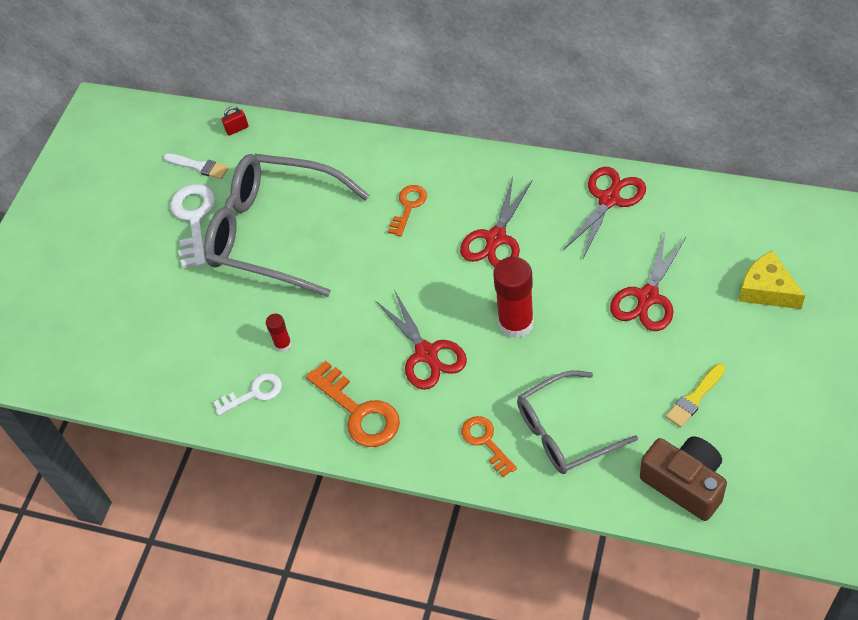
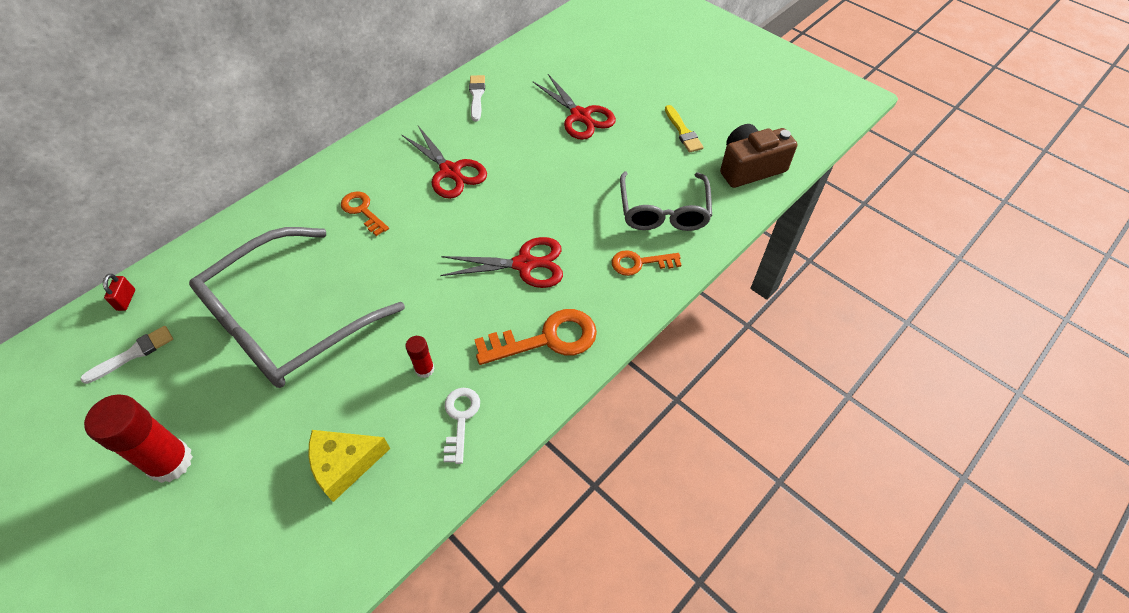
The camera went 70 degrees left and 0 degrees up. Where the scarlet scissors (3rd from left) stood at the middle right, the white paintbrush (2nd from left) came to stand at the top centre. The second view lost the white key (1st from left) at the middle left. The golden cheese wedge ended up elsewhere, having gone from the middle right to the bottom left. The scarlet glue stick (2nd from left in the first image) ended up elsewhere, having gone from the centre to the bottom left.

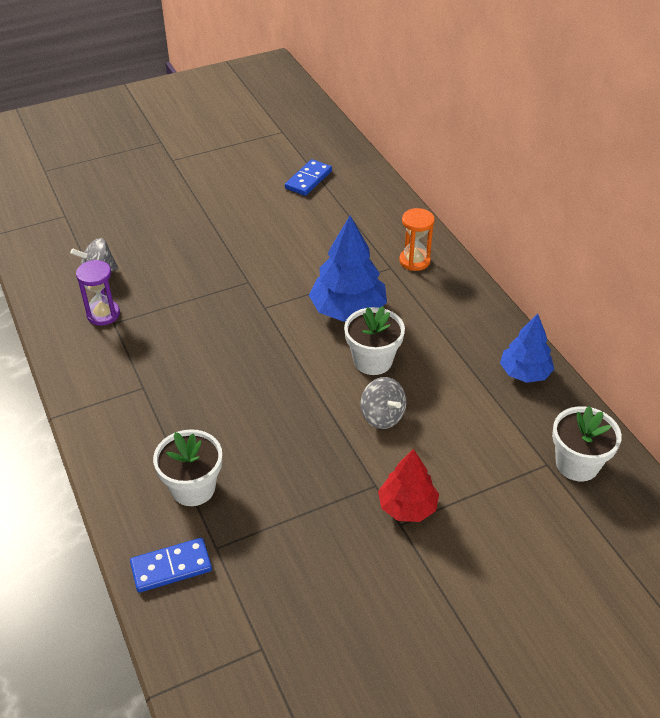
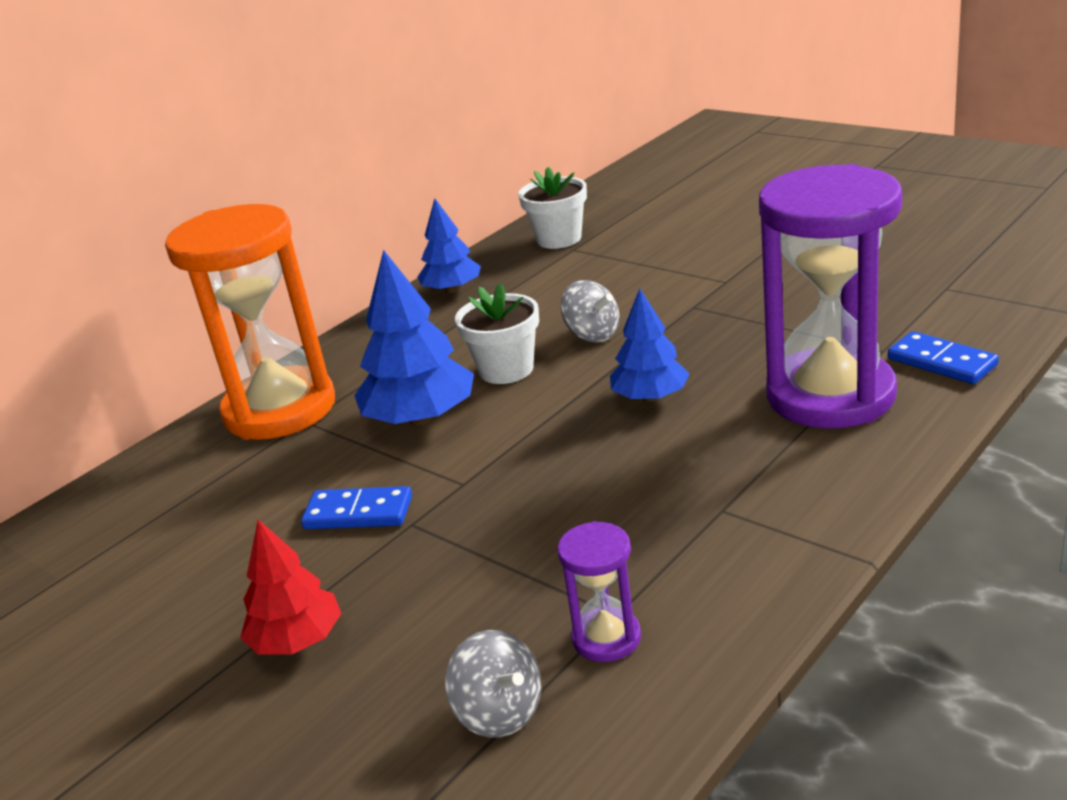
The camera went 110 degrees left and 15 degrees down. The blue domino piece (2nd from left in the first image) ended up elsewhere, having gone from the top centre to the centre. The size of the bright orange sandglass at the top centre changed by a factor of 2.32. The gray whirligig (2nd from left) at the centre ended up facing another way, 105 degrees clockwise from before. Where the white plant pot (1st from left) stood at the middle left, the royal purple sandglass (2nd from left) came to stand at the middle right. The scarlet fir tree ended up elsewhere, having gone from the bottom centre to the bottom left. The second view gained the blue fir tree (3rd from left) at the centre.

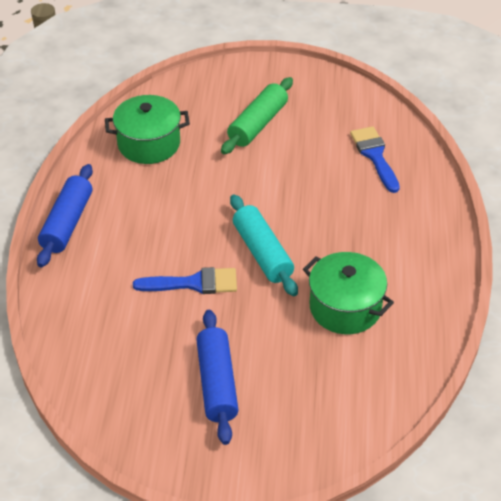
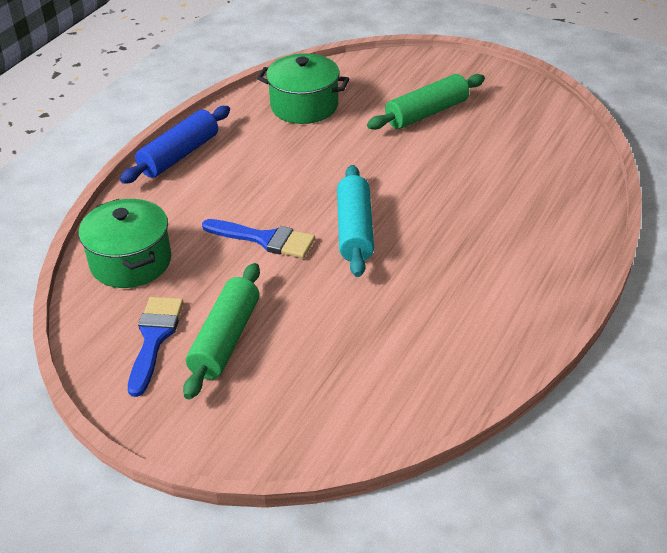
The camera went 25 degrees right and 5 degrees down. The blue paintbrush (2nd from left in the first image) ended up elsewhere, having gone from the top right to the middle left. The leaf-green stockpot (2nd from left in the first image) ended up elsewhere, having gone from the middle right to the middle left. What was the blue rolling pin (2nd from left) at the bottom centre turned into the leaf-green rolling pin (1st from left) at the middle left.

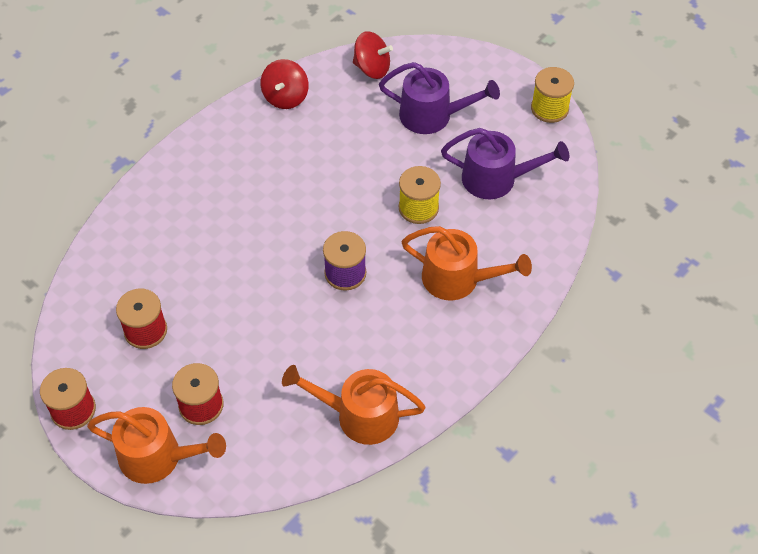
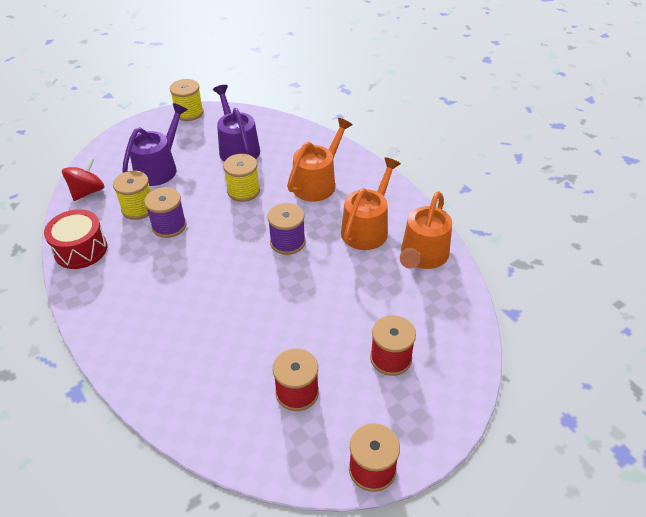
The camera went 75 degrees left and 10 degrees down. Where the scarlet whirligig (1st from left) stood at the top centre, the scarlet snare drum came to stand at the middle left. The royal purple watering can (2nd from left) at the top centre ended up facing another way, 45 degrees counterclockwise from before. The bright orange watering can (1st from left in the first image) ended up elsewhere, having gone from the bottom left to the centre. The second view gained the golden bobbin (1st from left) at the middle left. The second view gained the royal purple bobbin (1st from left) at the middle left.

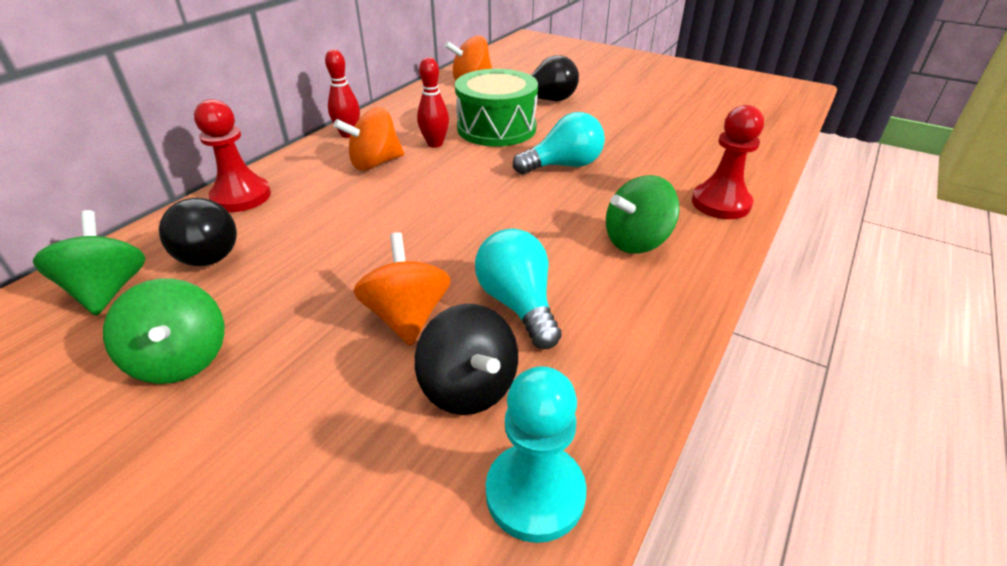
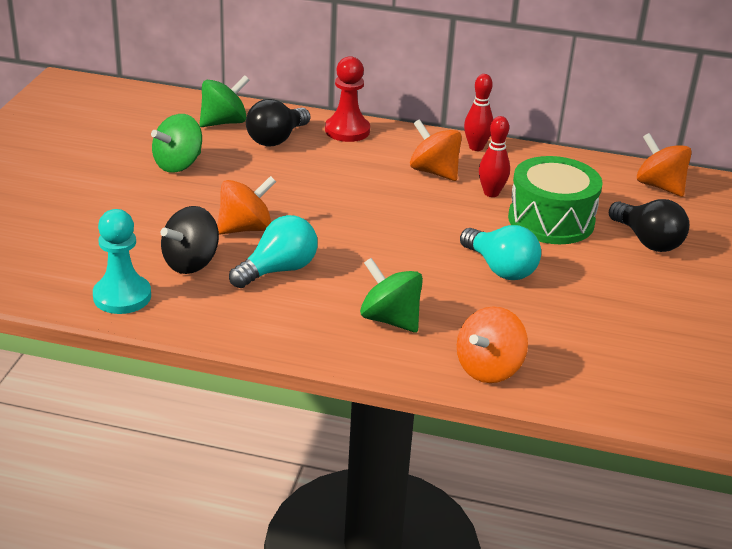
The camera went 70 degrees right and 5 degrees down. Where the scarlet game pawn (2nd from left) stood at the top right, the bright orange whirligig (3rd from left) came to stand at the middle right.

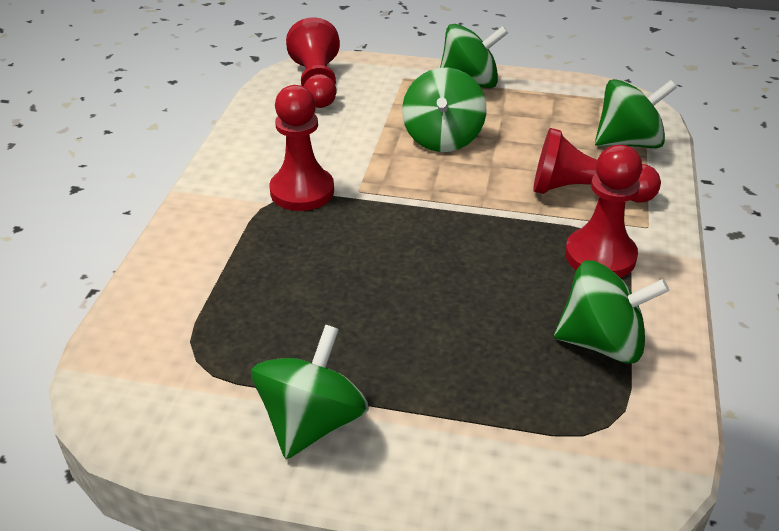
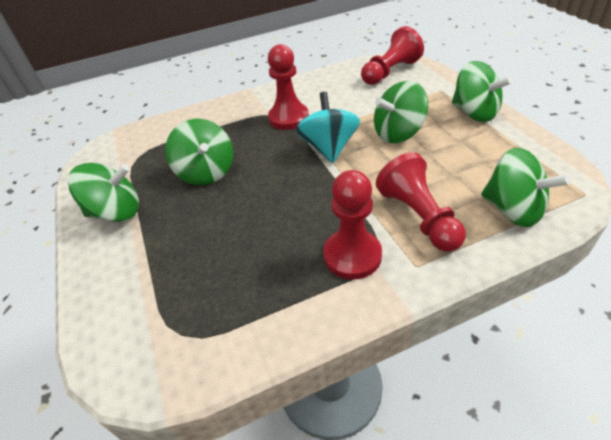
The camera went 60 degrees right and 5 degrees up. The leaf-green whirligig (4th from left in the first image) ended up elsewhere, having gone from the middle right to the middle left. The second view gained the teal whirligig at the top centre.

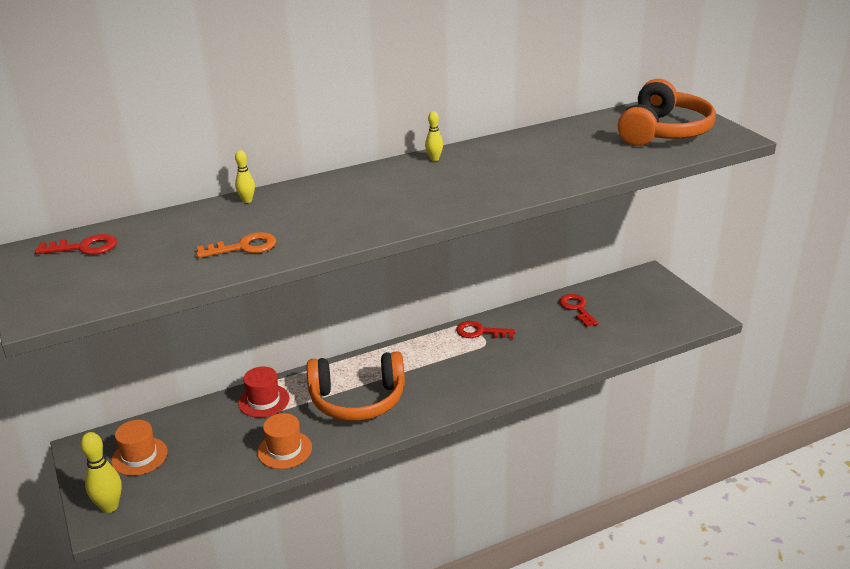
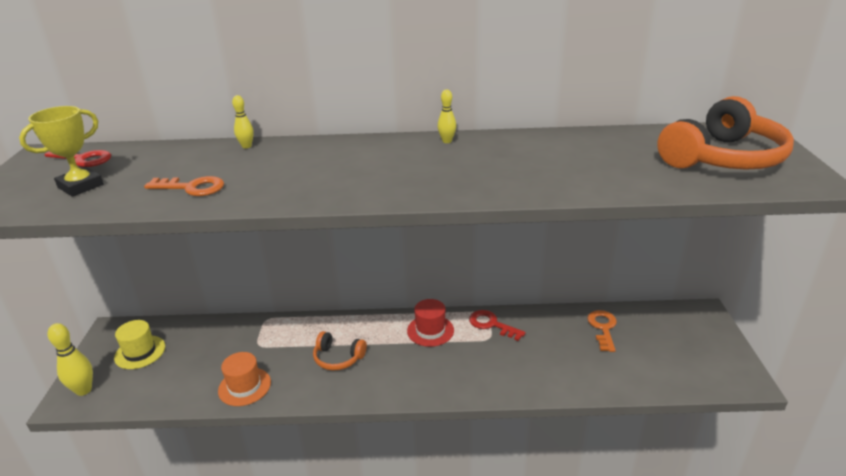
The camera went 25 degrees right and 0 degrees up. What was the scarlet key (3rd from left) at the middle right turned into the bright orange key (2nd from left) at the bottom right. The size of the bright orange headphones (1st from left) at the bottom centre changed by a factor of 0.53. The scarlet tall hat ended up elsewhere, having gone from the bottom left to the bottom centre. What was the bright orange tall hat (1st from left) at the bottom left turned into the golden tall hat at the bottom left. The second view gained the golden prize cup at the top left.

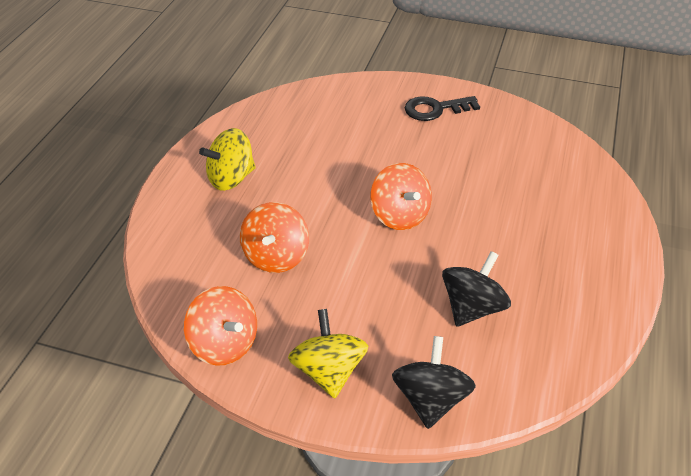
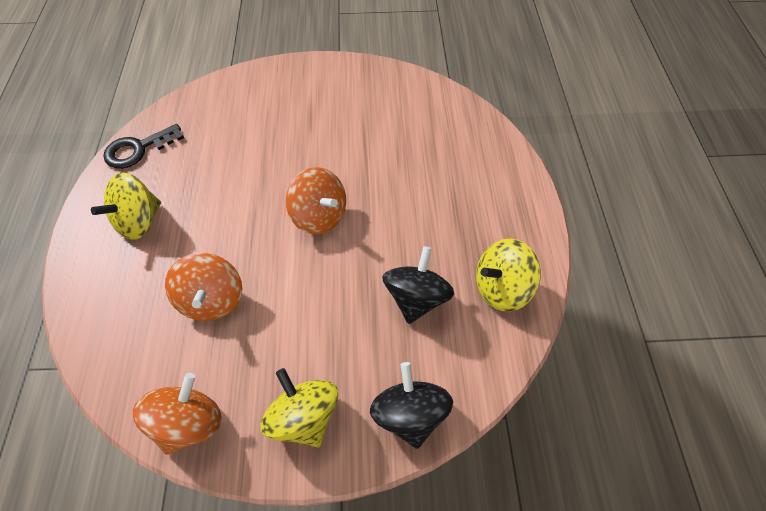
The camera went 20 degrees left and 15 degrees up. The black key ended up elsewhere, having gone from the top centre to the top left. The bright orange whirligig (1st from left) at the bottom left ended up facing another way, 90 degrees counterclockwise from before. The second view gained the golden whirligig (3rd from left) at the centre.

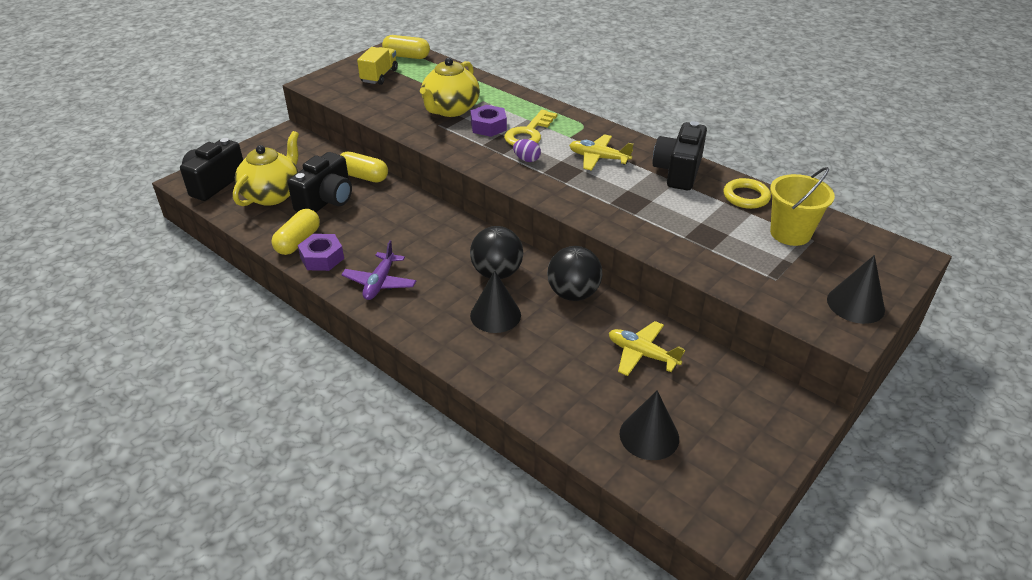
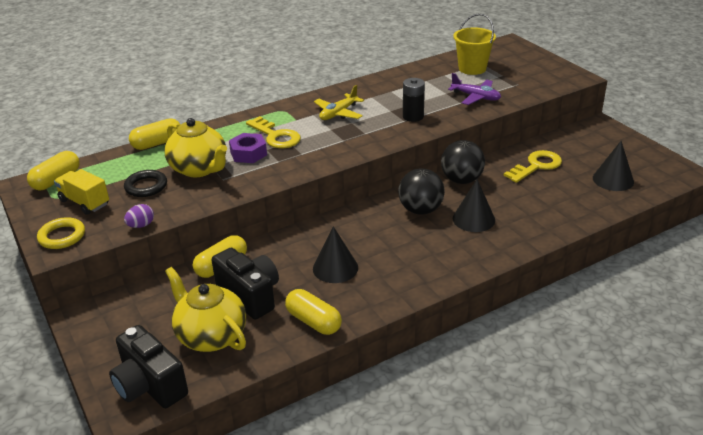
The camera went 70 degrees left and 5 degrees down. The second view lost the black compact camera (3rd from left) at the top centre. The royal purple egg shape ended up elsewhere, having gone from the top centre to the middle left. The golden ring ended up elsewhere, having gone from the top right to the middle left. The second view lost the royal purple hex nut (1st from left) at the middle left. The royal purple toy plane ended up elsewhere, having gone from the centre to the top right. The black cone (3rd from left in the first image) ended up elsewhere, having gone from the middle right to the centre. Where the golden toy plane (2nd from left) stood at the centre, the golden key (2nd from left) came to stand at the middle right. The second view gained the black power cell at the top centre. The second view gained the golden pill shape (2nd from left) at the top left. The second view gained the black ring at the middle left.

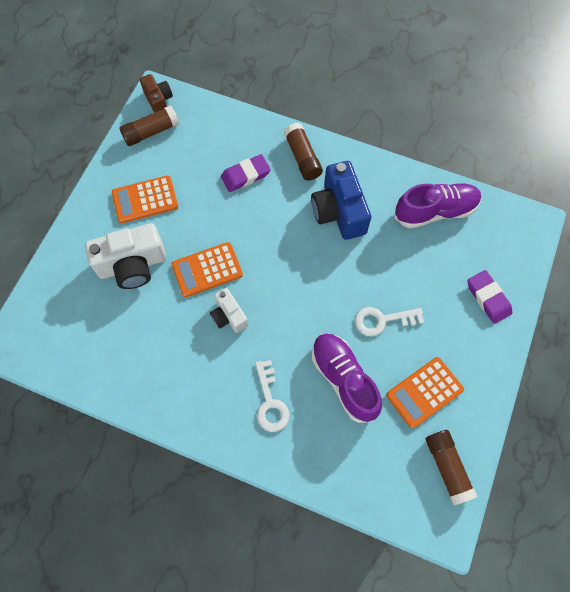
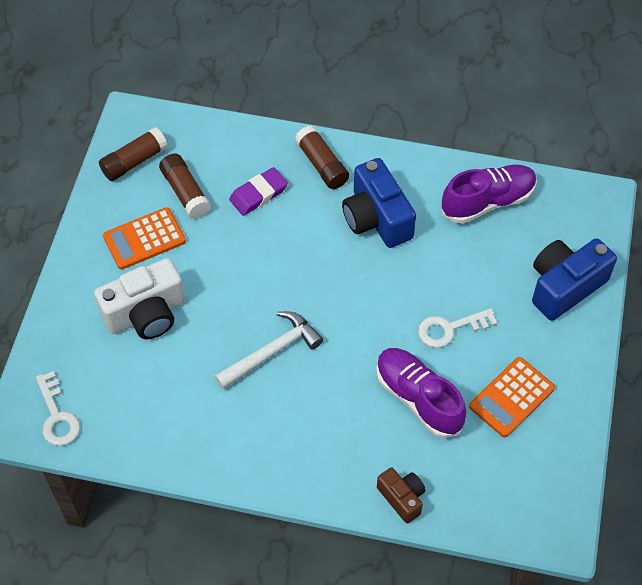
The camera went 10 degrees left and 10 degrees down. The russet compact camera ended up elsewhere, having gone from the top left to the bottom centre. The second view lost the bright orange pocket calculator (2nd from left) at the centre. Where the royal purple pencil eraser (2nd from left) stood at the middle right, the blue compact camera (2nd from left) came to stand at the middle right. Where the white compact camera (2nd from left) stood at the centre, the white hammer came to stand at the centre. The white key (1st from left) ended up elsewhere, having gone from the bottom centre to the bottom left. The russet glue stick (3rd from left in the first image) ended up elsewhere, having gone from the bottom right to the top left.

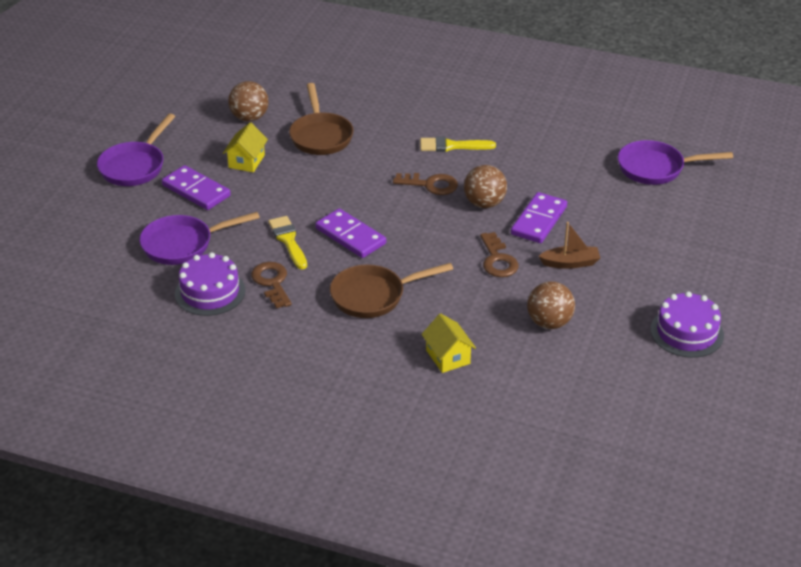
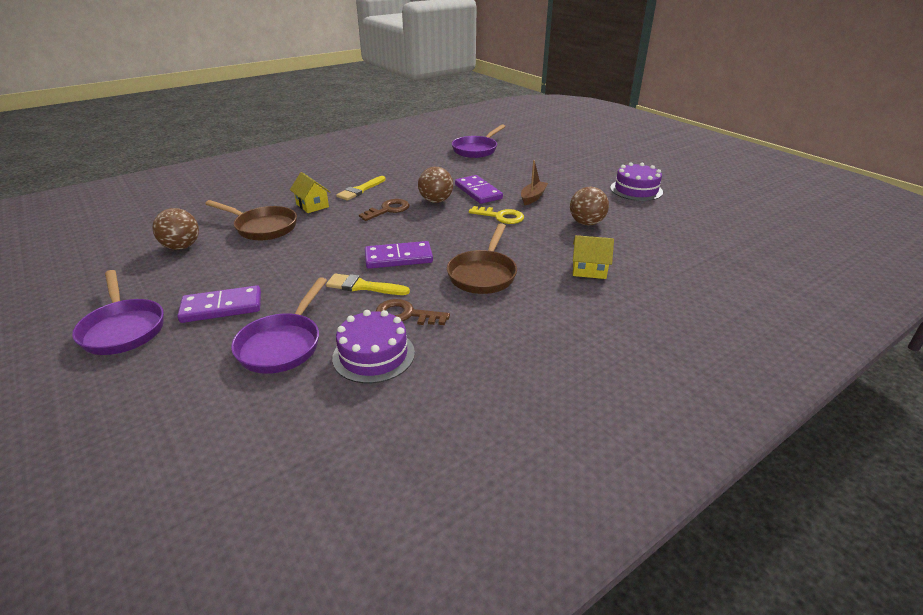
The camera went 55 degrees left and 5 degrees down. The golden toy house (1st from left) ended up elsewhere, having gone from the top left to the top centre. What was the russet key (3rd from left) at the centre turned into the golden key at the centre.

